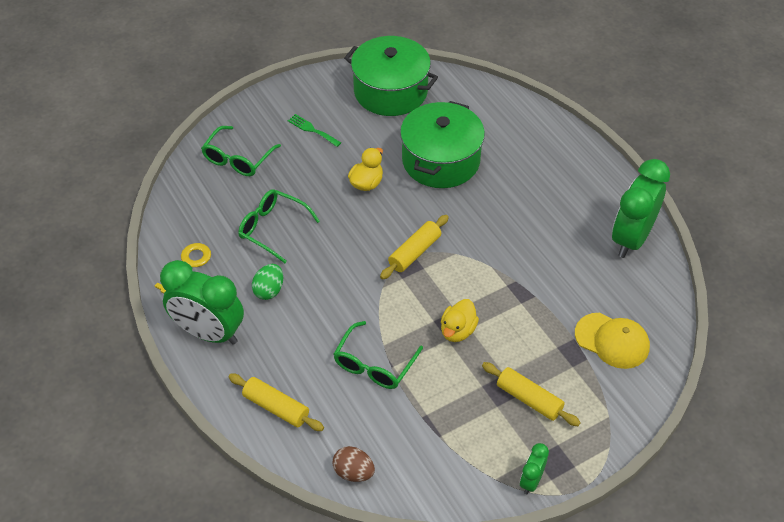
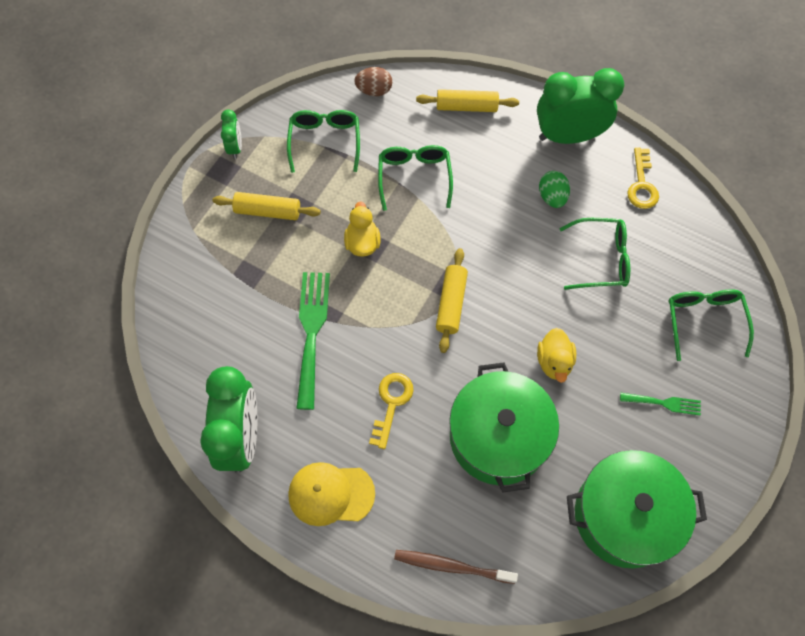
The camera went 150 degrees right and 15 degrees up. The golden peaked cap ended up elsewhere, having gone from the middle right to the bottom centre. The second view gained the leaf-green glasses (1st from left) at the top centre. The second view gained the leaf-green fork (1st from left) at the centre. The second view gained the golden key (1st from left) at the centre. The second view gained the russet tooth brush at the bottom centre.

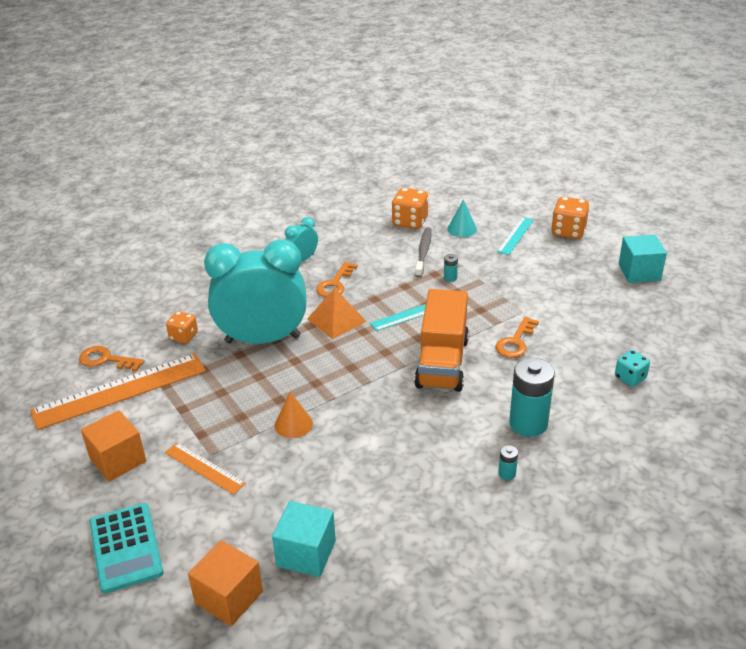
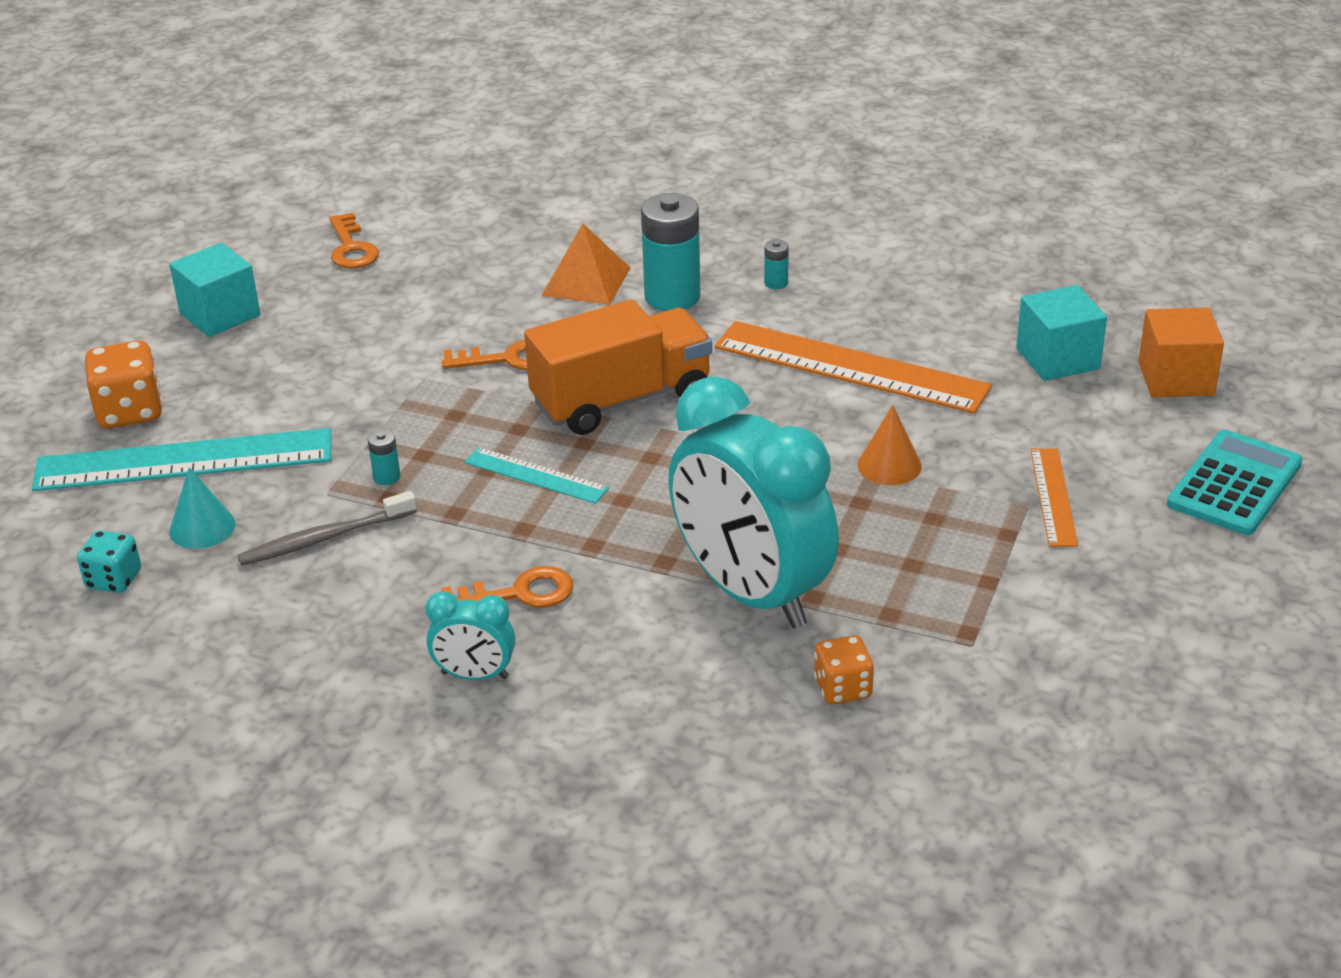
The camera went 125 degrees left and 0 degrees up. The second view lost the bright orange dice (2nd from left) at the top centre. The size of the teal ruler (2nd from left in the first image) at the middle right changed by a factor of 1.95. The bright orange pyramid ended up elsewhere, having gone from the centre to the top centre. The bright orange key (1st from left) ended up elsewhere, having gone from the middle left to the top left. The teal dice ended up elsewhere, having gone from the middle right to the middle left. The bright orange ruler (1st from left) ended up elsewhere, having gone from the middle left to the centre. The second view lost the bright orange cube (1st from left) at the bottom left.

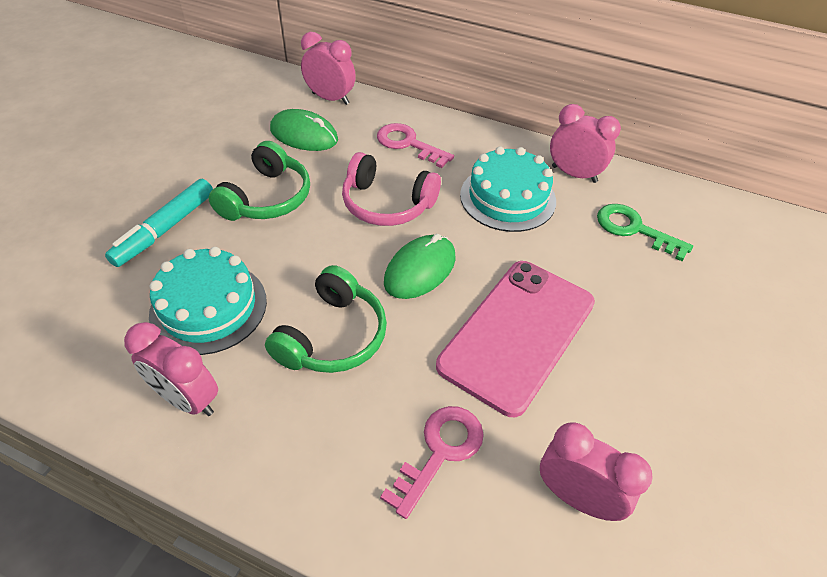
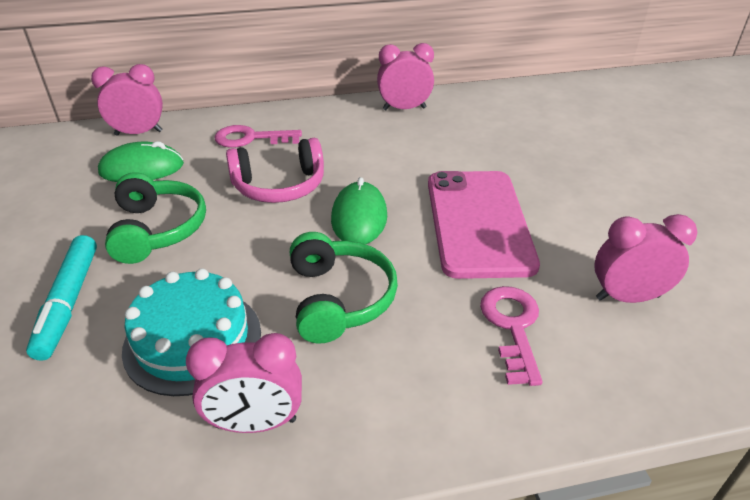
The camera went 35 degrees left and 10 degrees down. The second view lost the teal cake (2nd from left) at the top centre. The second view lost the leaf-green key at the middle right.

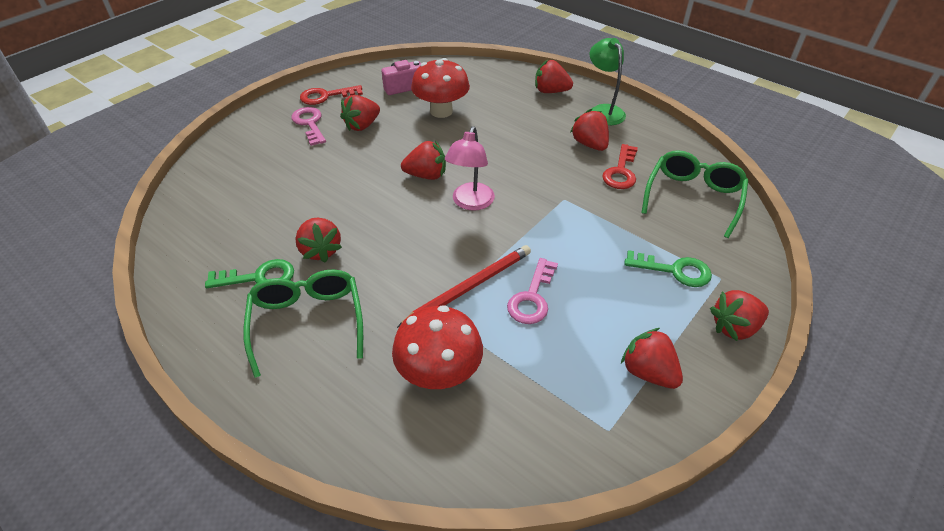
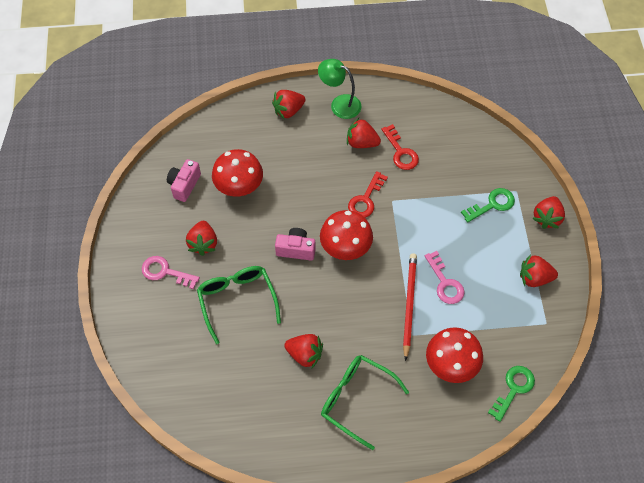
The camera went 45 degrees left and 15 degrees up. The scarlet key (1st from left) ended up elsewhere, having gone from the top centre to the centre. Where the rosy lamp stood at the top centre, the scarlet toadstool (2nd from left) came to stand at the centre. Where the scarlet strawberry (3rd from left) stood at the top centre, the rosy compact camera (2nd from left) came to stand at the centre. The leaf-green glasses (2nd from left in the first image) ended up elsewhere, having gone from the middle right to the centre. The leaf-green key (1st from left in the first image) ended up elsewhere, having gone from the middle left to the bottom right.

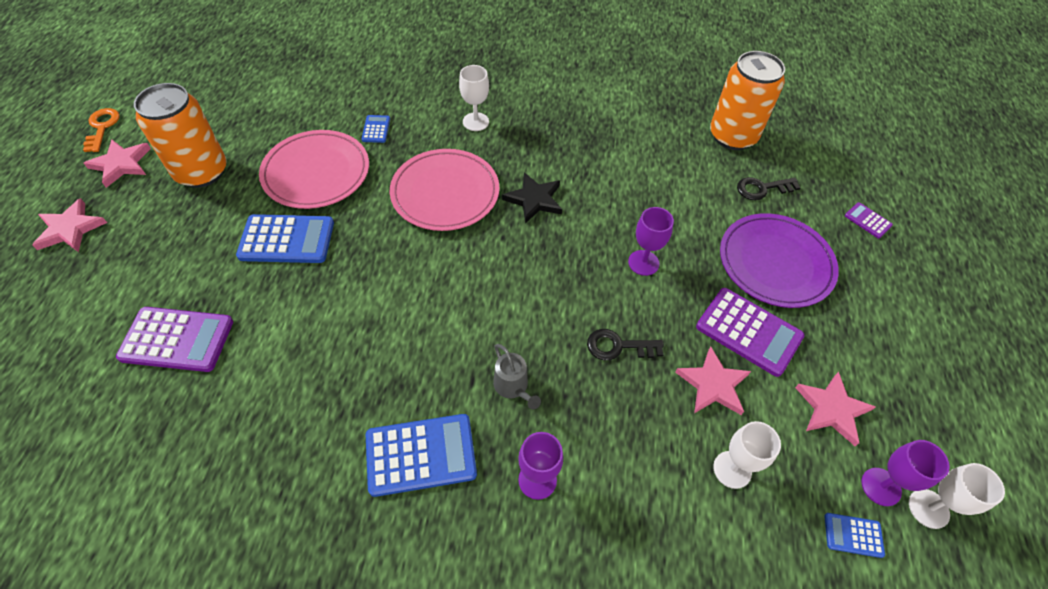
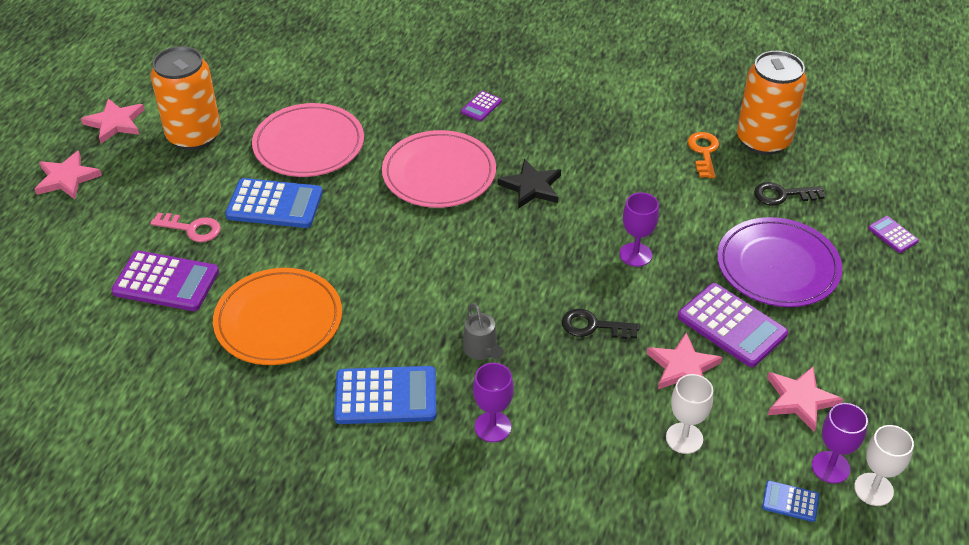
The camera went 10 degrees right and 10 degrees down. Where the white wine glass (1st from left) stood at the top centre, the royal purple pocket calculator (2nd from left) came to stand at the top centre. The bright orange key ended up elsewhere, having gone from the top left to the top right. The second view lost the blue pocket calculator (2nd from left) at the top centre. The second view gained the rosy key at the middle left. The second view gained the bright orange plate at the middle left.

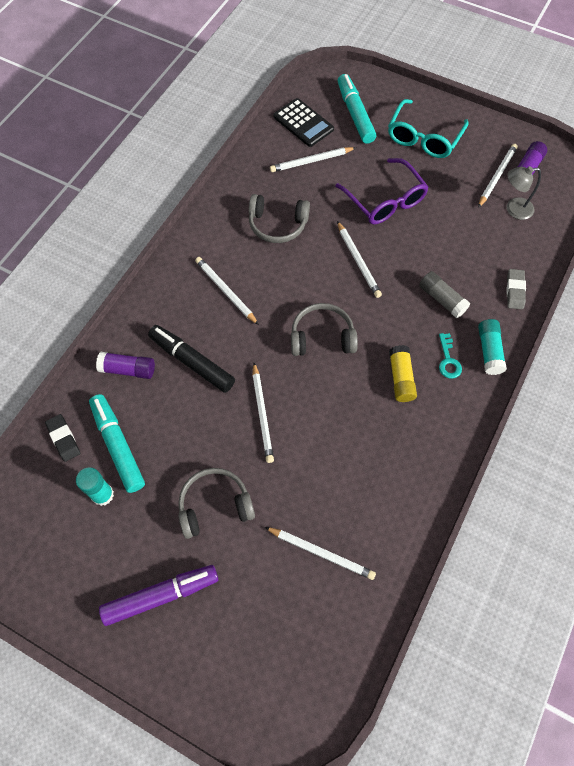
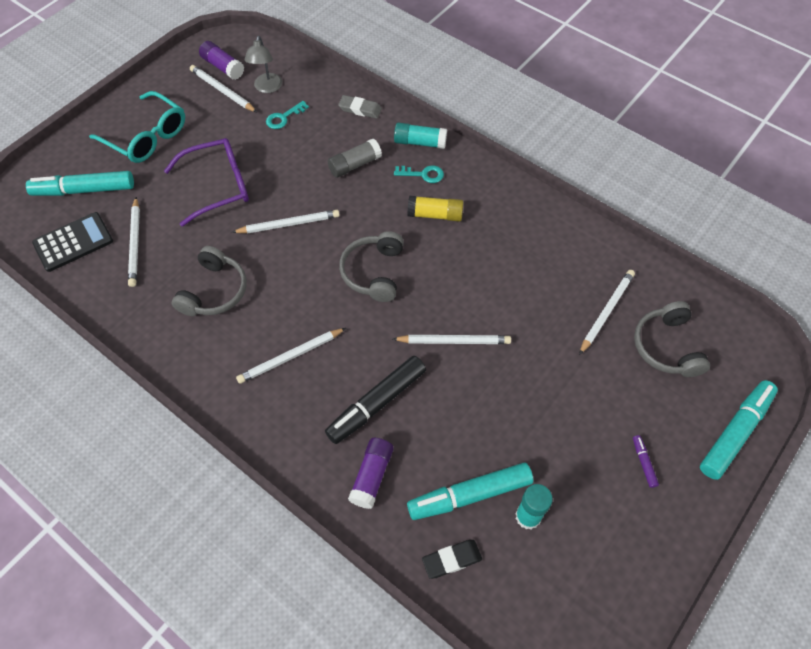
The camera went 80 degrees left and 5 degrees down. The gray headphones (1st from left in the first image) ended up elsewhere, having gone from the centre to the middle right. The size of the royal purple marker at the bottom left changed by a factor of 0.43. The second view gained the teal key (1st from left) at the top centre. The second view gained the teal marker (3rd from left) at the middle right.

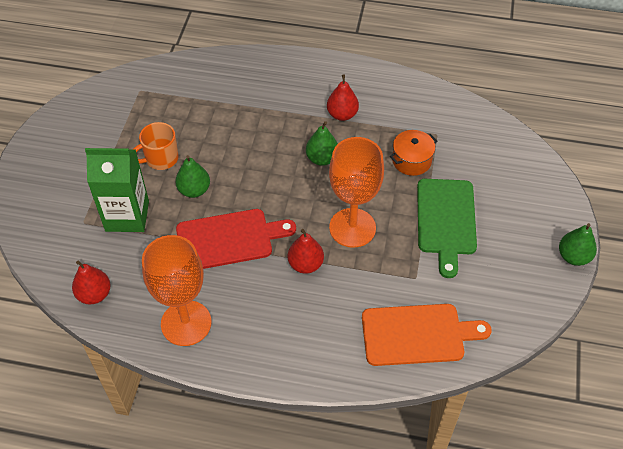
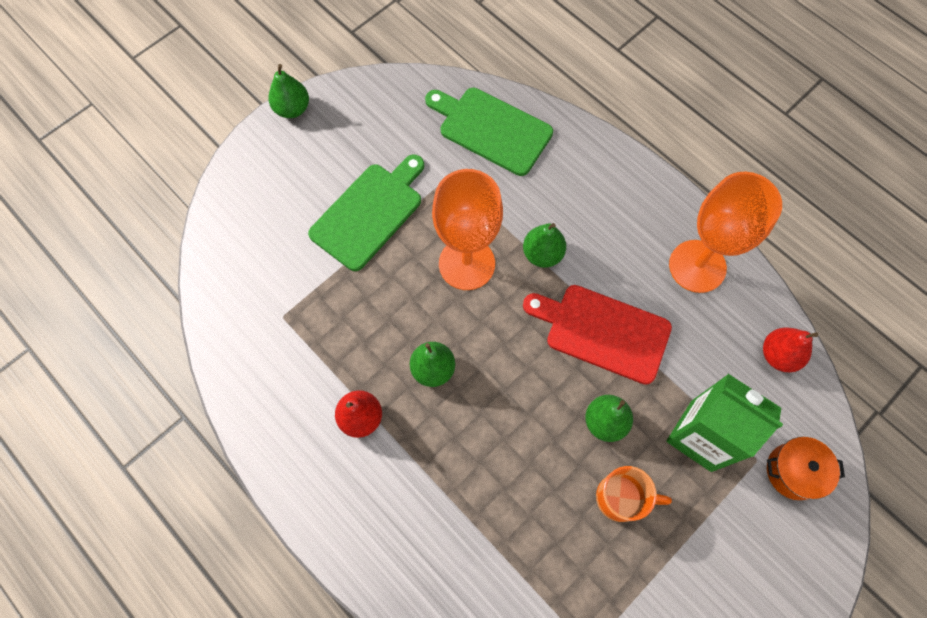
The camera went 145 degrees left and 15 degrees up. The bright orange stockpot ended up elsewhere, having gone from the centre to the bottom right. What was the scarlet pear (2nd from left) at the centre turned into the leaf-green pear (3rd from left) at the centre. What was the bright orange chopping board at the bottom right turned into the leaf-green chopping board (2nd from left) at the top centre.

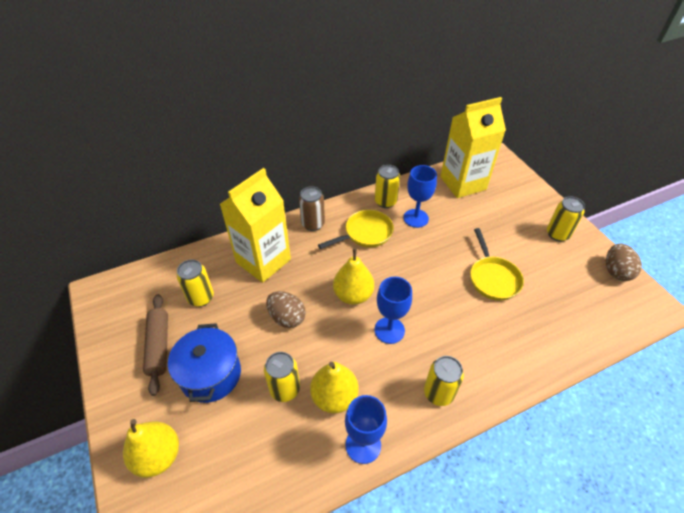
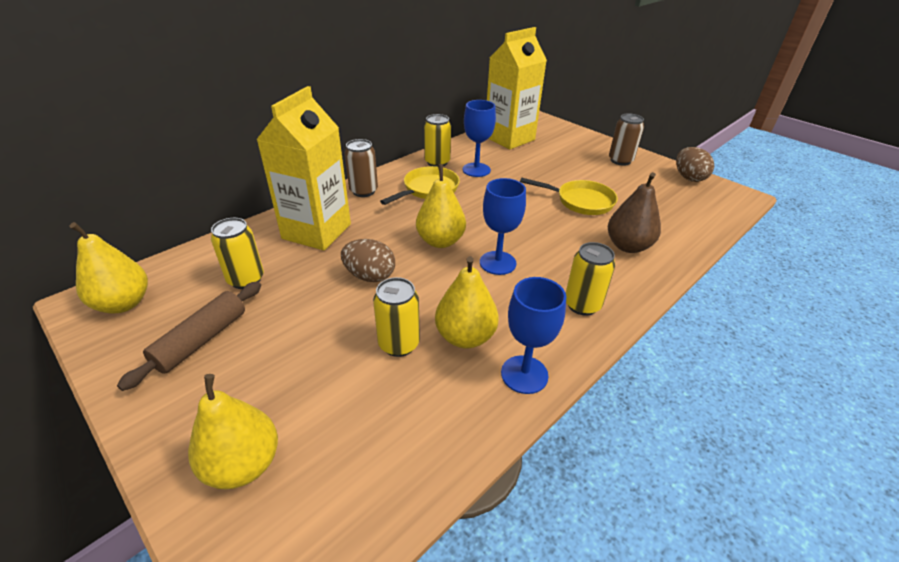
The camera went 20 degrees left and 10 degrees down. What was the golden tin (5th from left) at the middle right turned into the russet tin (2nd from left) at the top right. The golden frying pan (2nd from left) at the middle right ended up facing another way, 45 degrees counterclockwise from before. The russet rolling pin at the bottom left ended up facing another way, 60 degrees clockwise from before. The second view lost the blue stockpot at the bottom left. The second view gained the russet pear at the middle right. The second view gained the golden pear (1st from left) at the middle left.

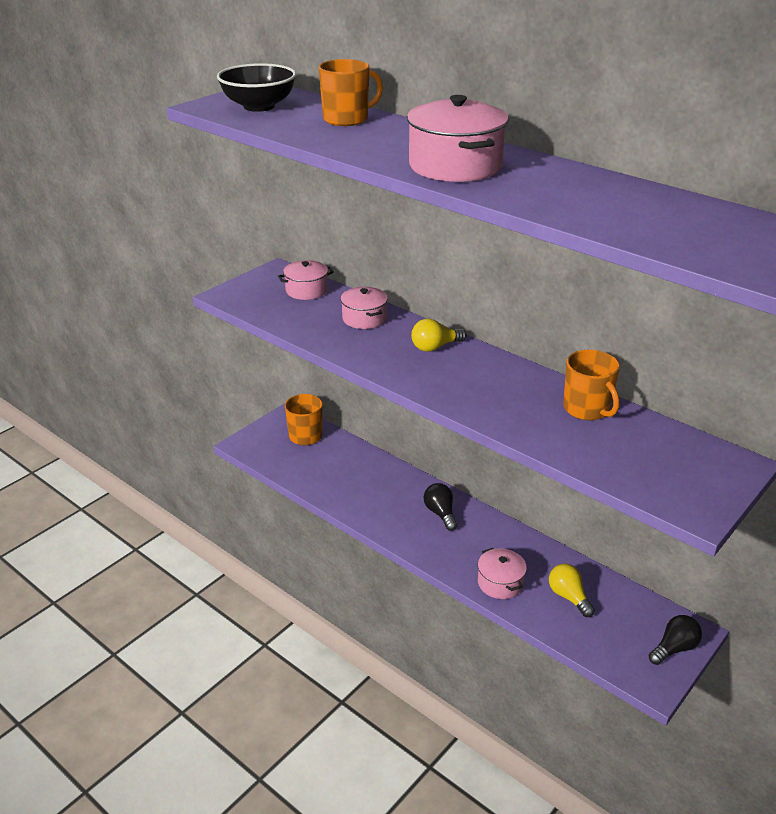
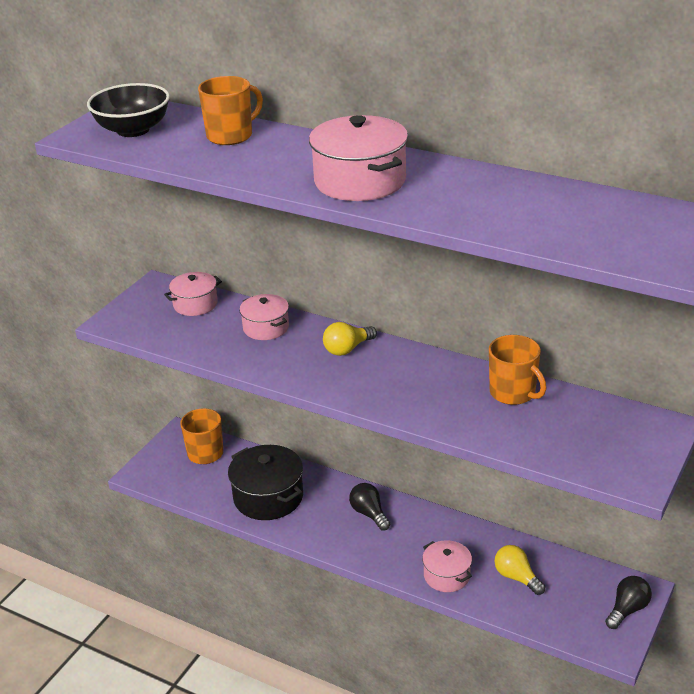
The camera went 10 degrees left and 0 degrees up. The second view gained the black stockpot at the bottom centre.

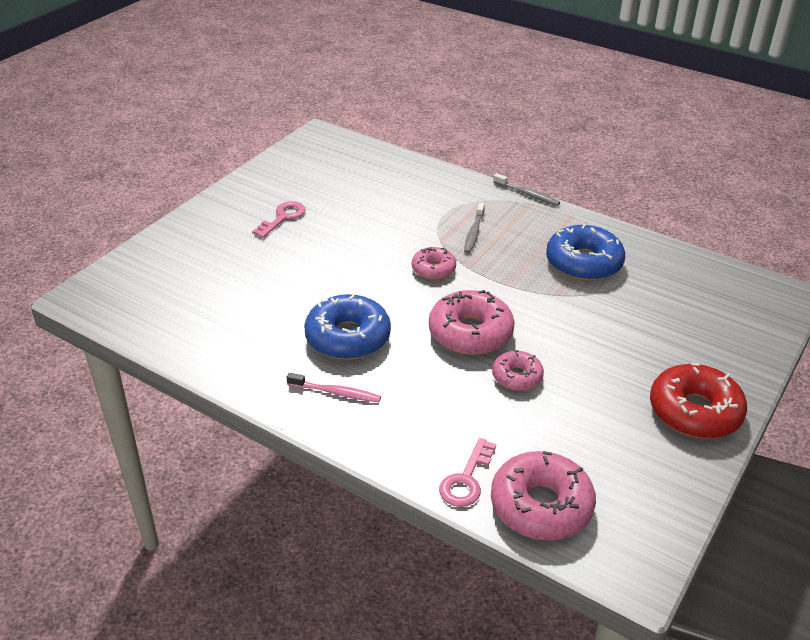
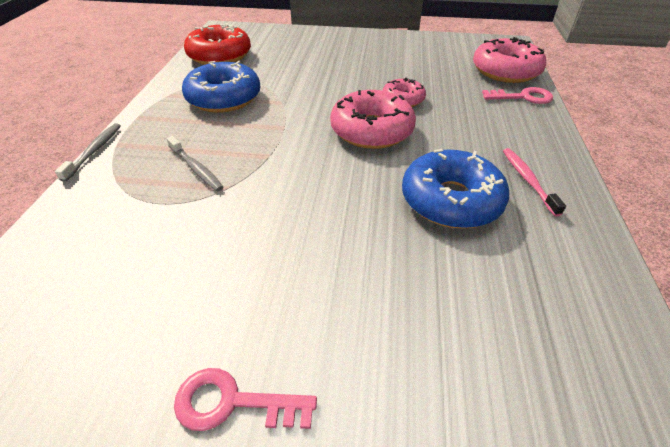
The camera went 115 degrees left and 5 degrees up. The gray tooth brush (1st from left in the first image) at the centre ended up facing another way, 60 degrees clockwise from before. The second view lost the rosy doughnut (1st from left) at the centre. The scarlet doughnut ended up elsewhere, having gone from the middle right to the top left.

